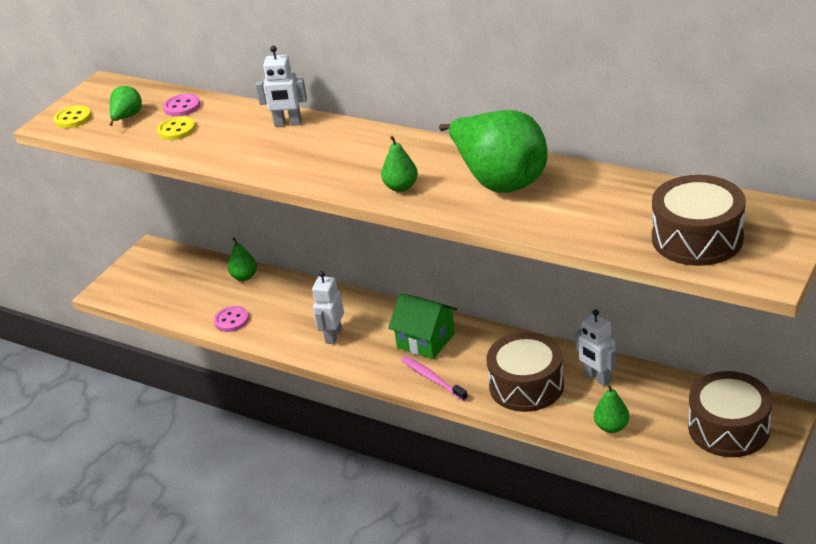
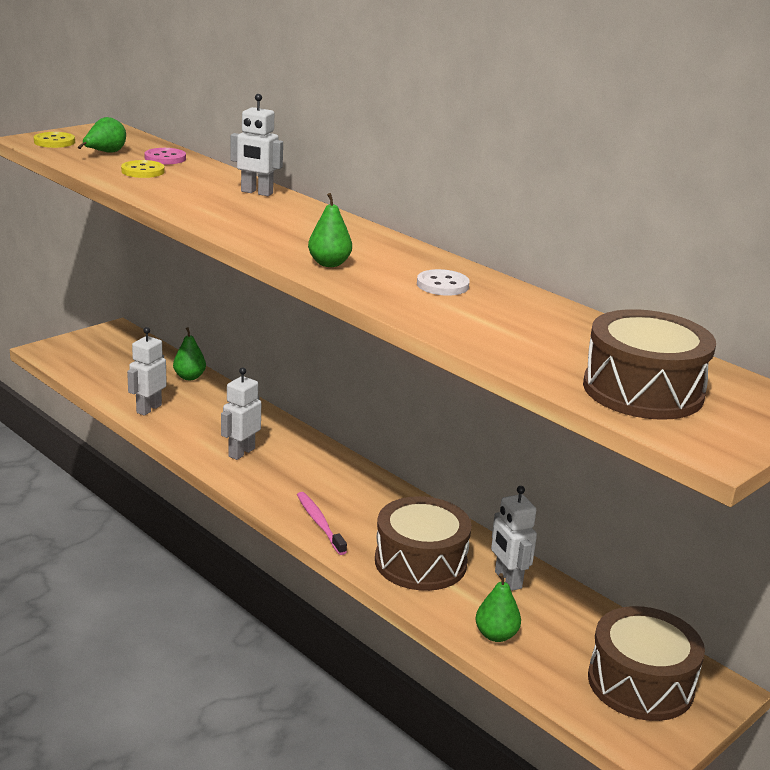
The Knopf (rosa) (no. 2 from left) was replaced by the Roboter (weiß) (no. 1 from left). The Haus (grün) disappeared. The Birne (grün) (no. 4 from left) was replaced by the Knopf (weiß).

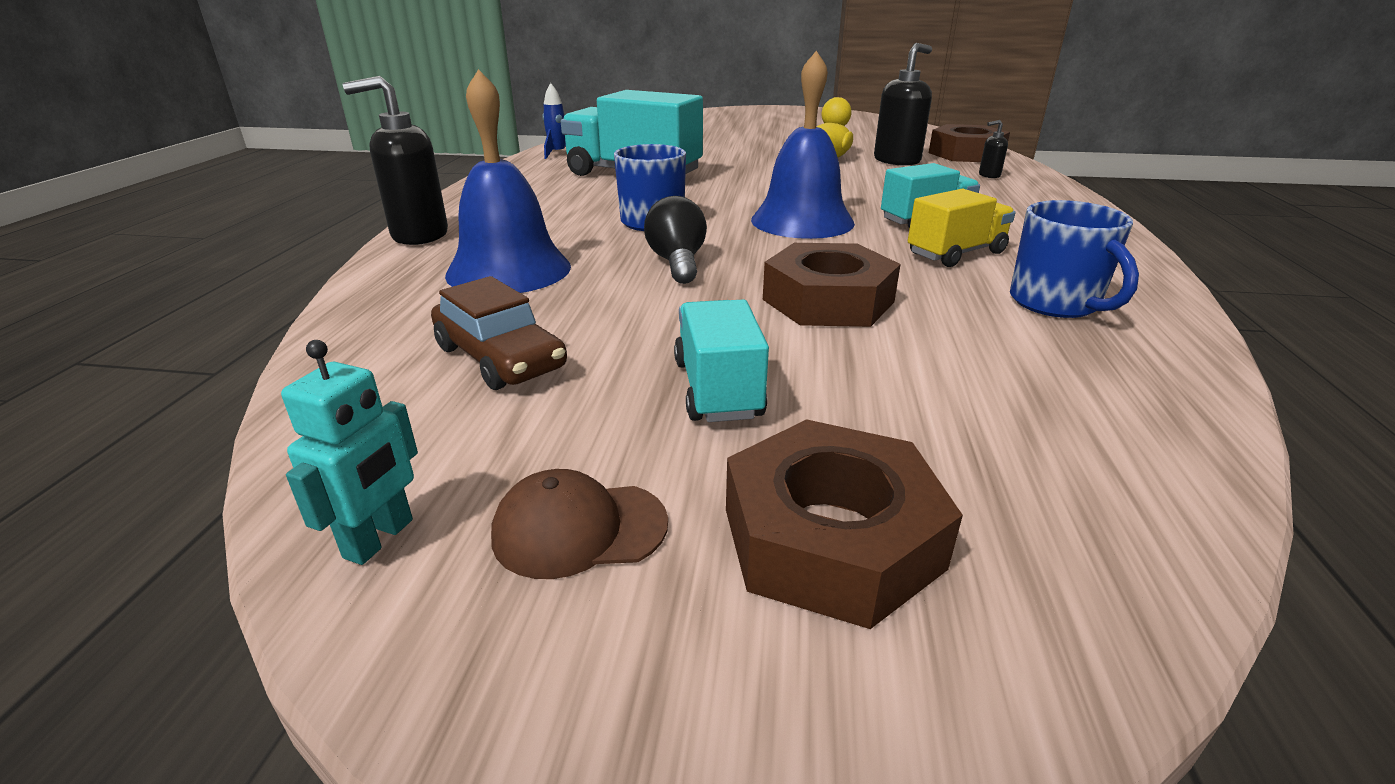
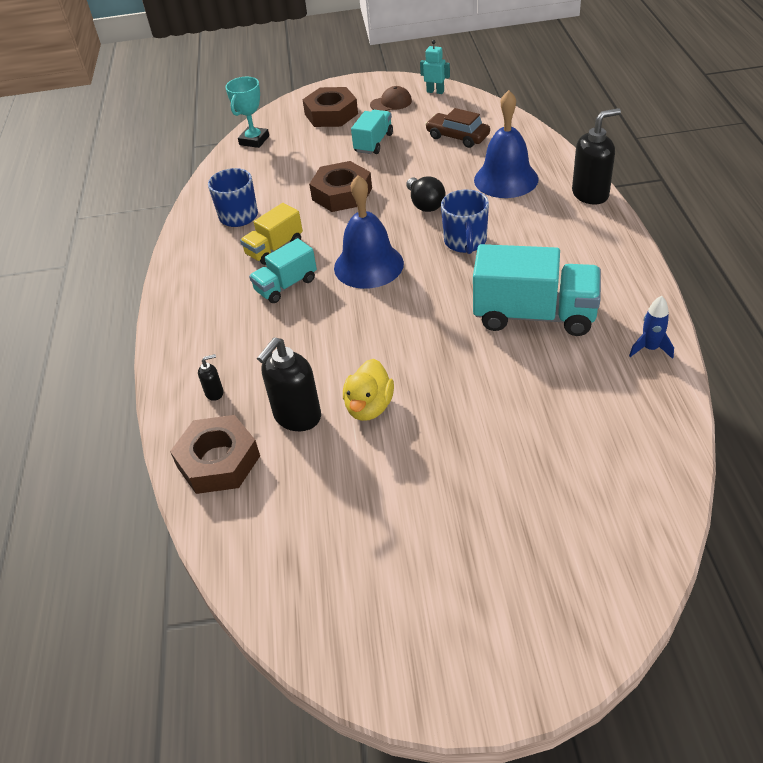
The Roboter (türkis) turned 105 degrees clockwise. The Lastwagen (türkis) (no. 2 from left) turned 135 degrees counterclockwise. The Pokal (türkis) appeared.

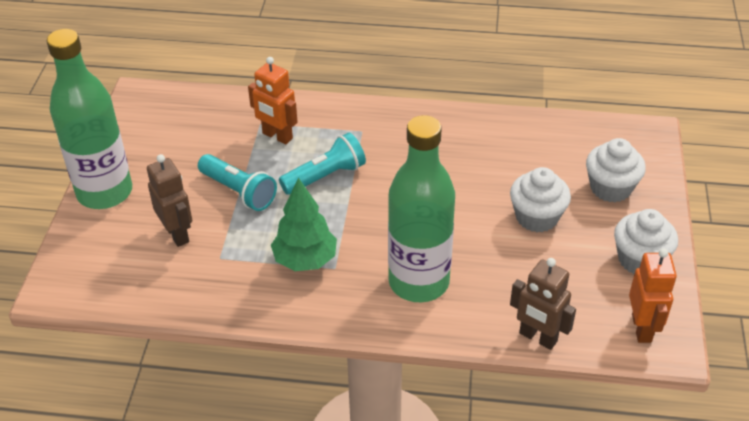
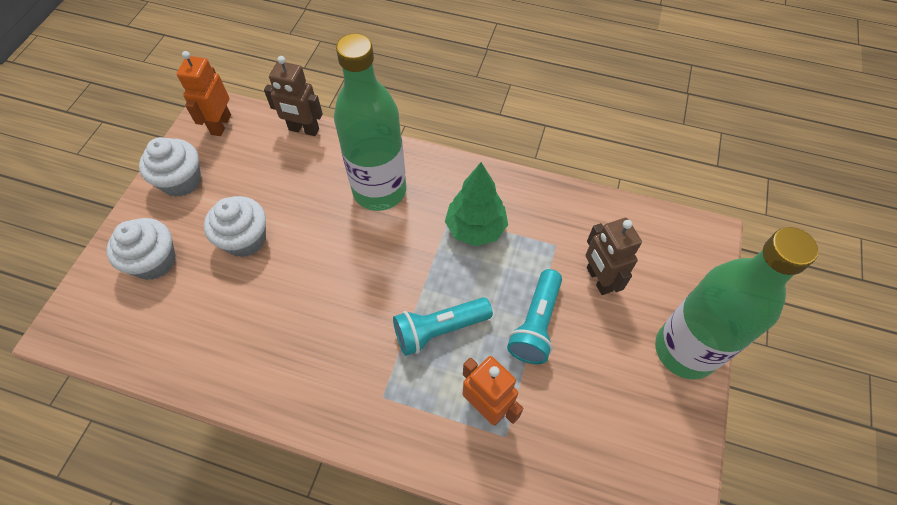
The Taschenlampe (türkis) (no. 1 from left in the first image) turned 120 degrees counterclockwise. The Roboter (braun) (no. 2 from left in the first image) turned 150 degrees clockwise.

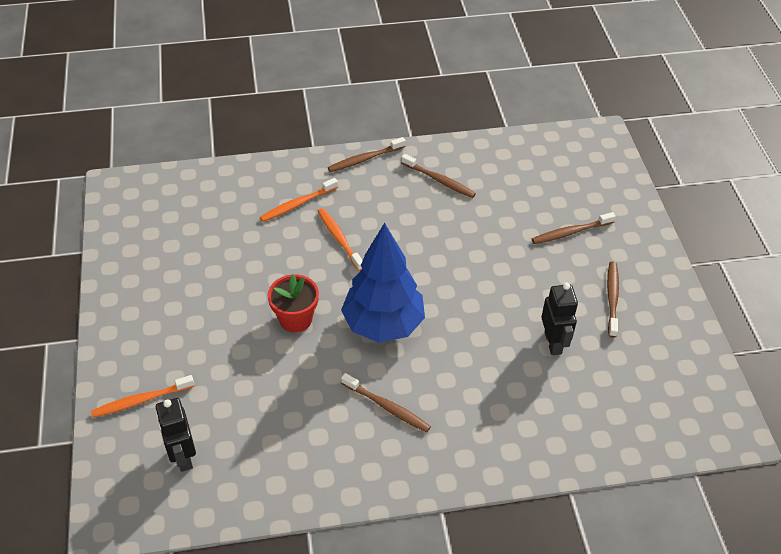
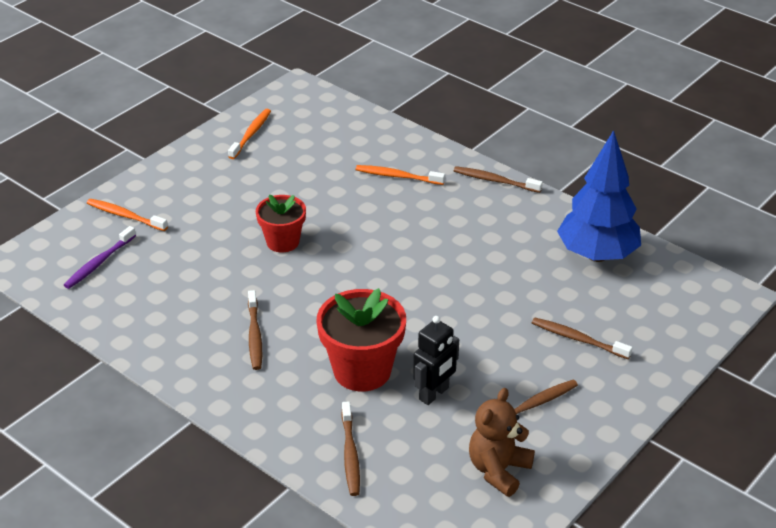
The Roboter (schwarz) (no. 1 from left) was replaced by the Zahnbürste (lila). The Zahnbürste (orange) (no. 3 from left in the first image) moved. The Baum (blau) moved. The Zahnbürste (braun) (no. 3 from left in the first image) moved. The Blumentopf (rot) (no. 2 from left) appeared. The Teddybär (braun) appeared.

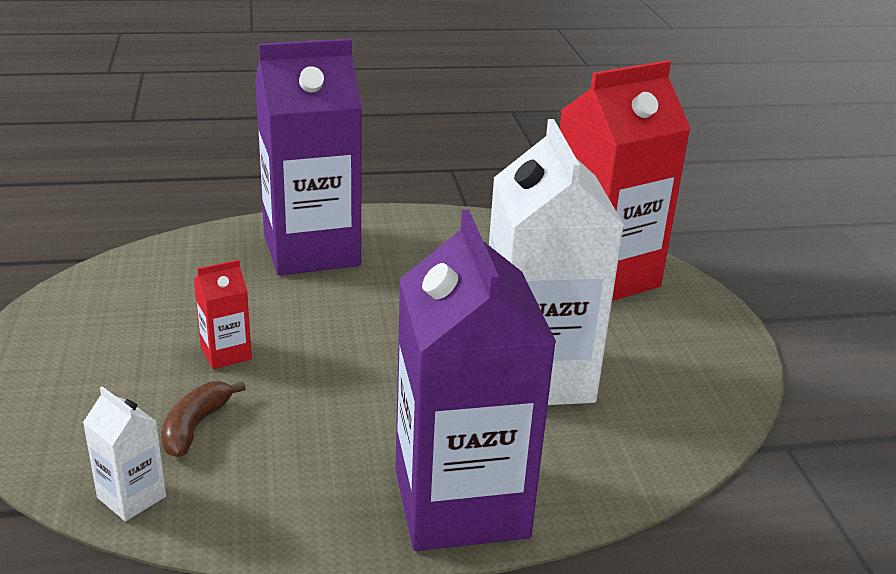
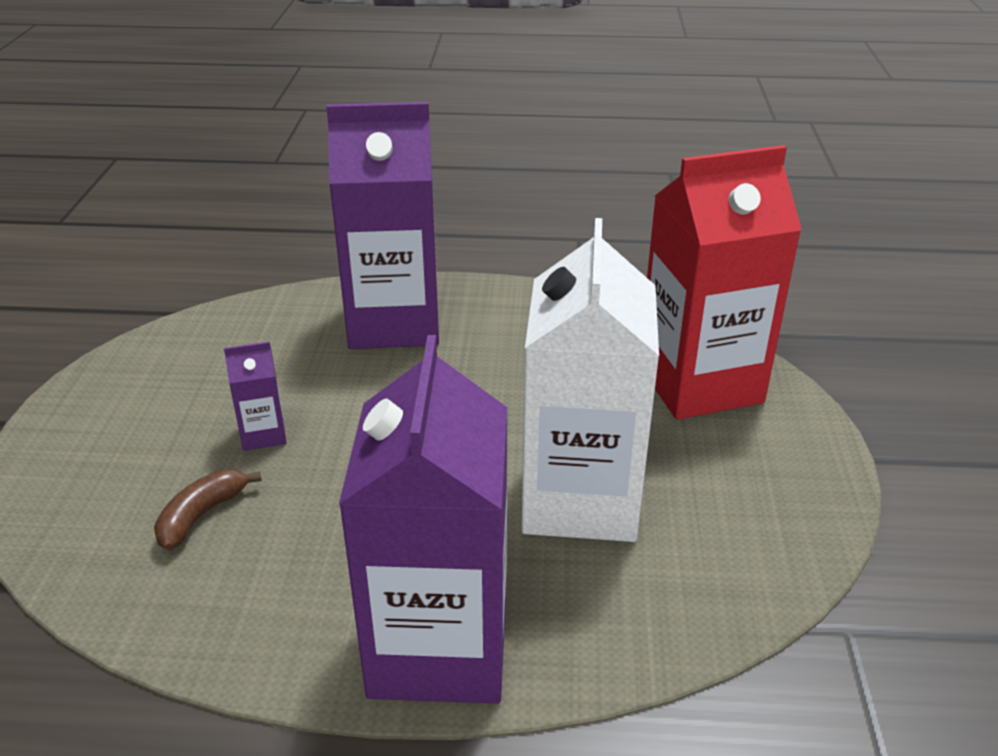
The Getränkekarton (weiß) (no. 1 from left) disappeared. The Getränkekarton (rot) (no. 1 from left) became the Getränkekarton (lila) (no. 1 from left).

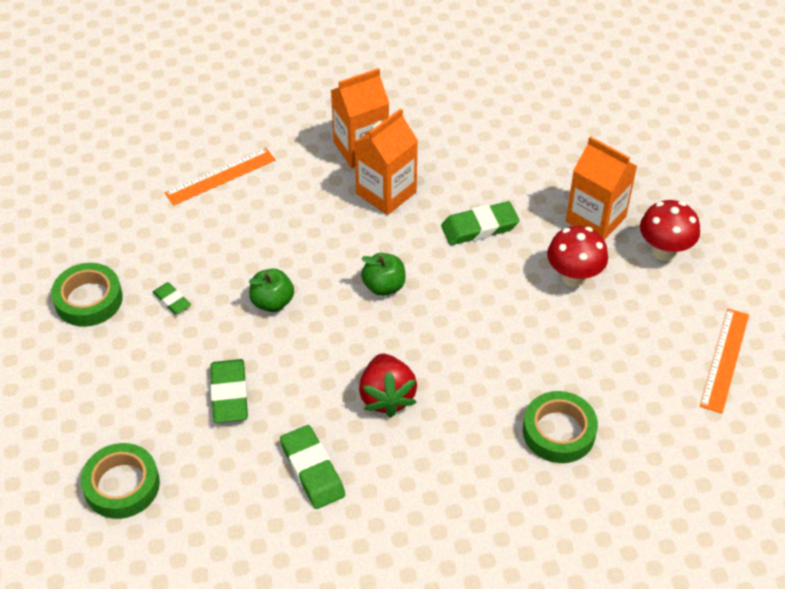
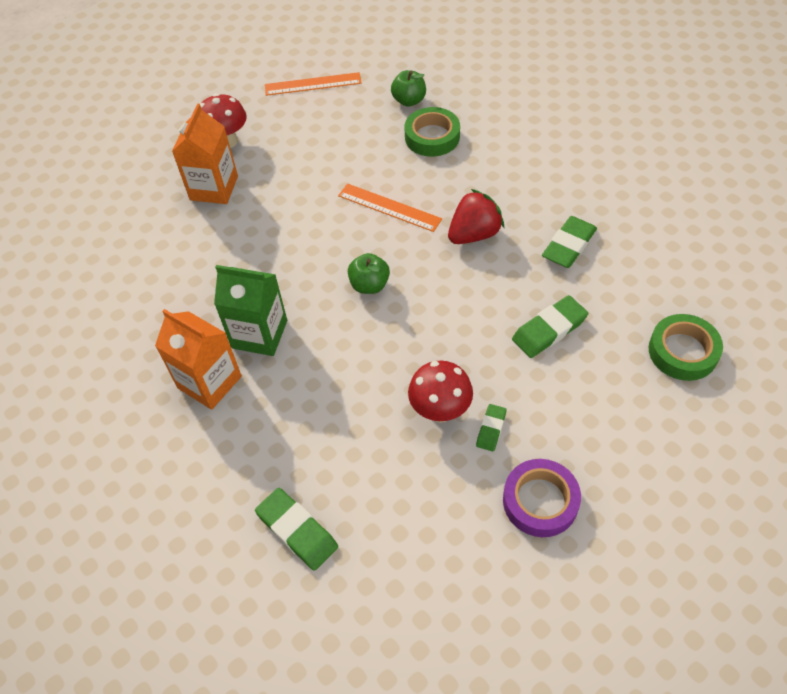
The Klebeband (grün) (no. 1 from left) became the Klebeband (lila). The Lineal (orange) (no. 1 from left in the first image) moved. The Apfel (grün) (no. 1 from left in the first image) moved. The Getränkekarton (orange) (no. 2 from left) became the Getränkekarton (grün). The Radiergummi (grün) (no. 4 from left in the first image) moved. The Pilz (rot) (no. 1 from left in the first image) moved.

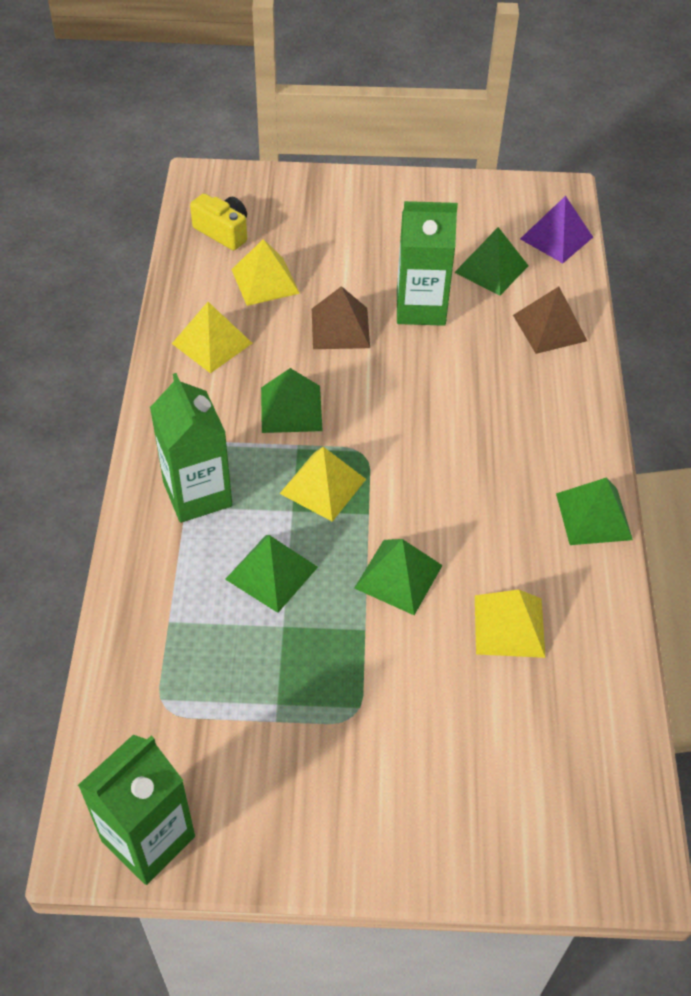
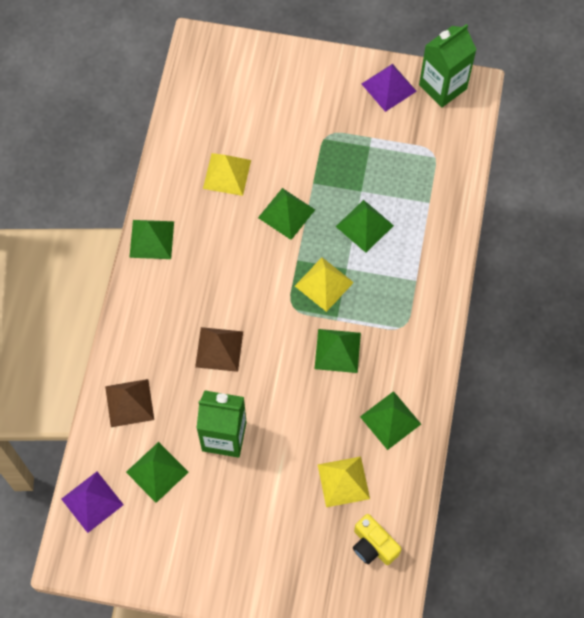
The Getränkekarton (grün) (no. 2 from left) disappeared. The Pyramide (gelb) (no. 1 from left) became the Pyramide (grün) (no. 6 from left). The Pyramide (braun) (no. 1 from left in the first image) moved. The Pyramide (lila) (no. 2 from left) appeared.

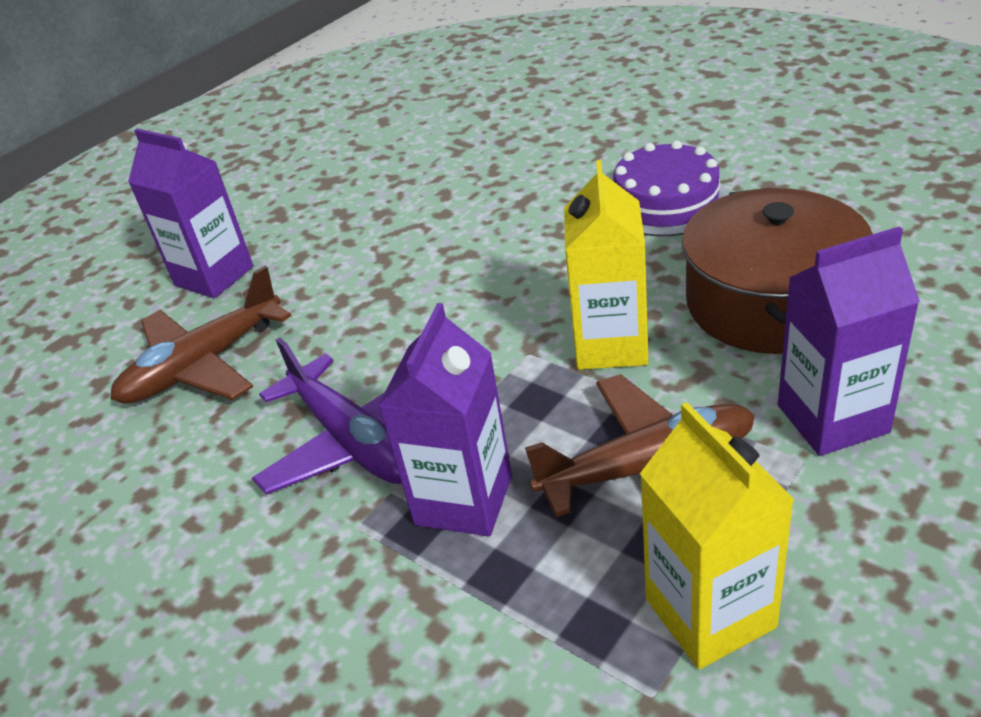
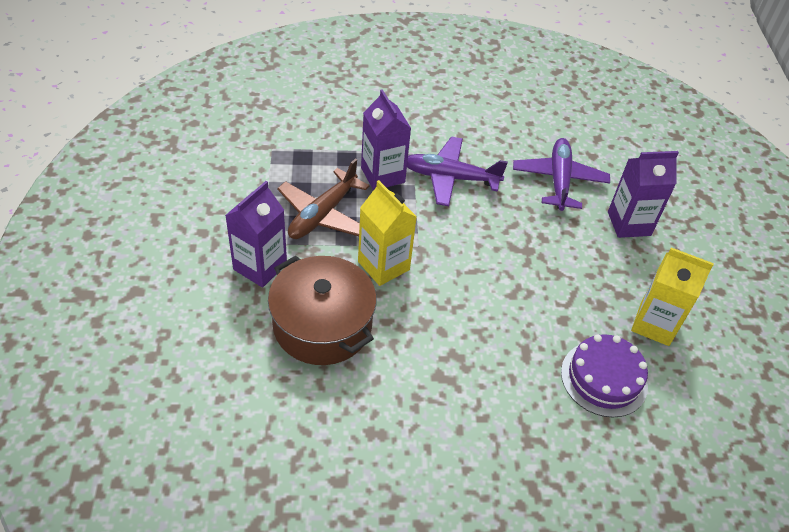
The Flugzeug (braun) (no. 1 from left) became the Flugzeug (lila) (no. 2 from left). The Kuchen (lila) moved. The Getränkekarton (gelb) (no. 2 from left) moved.

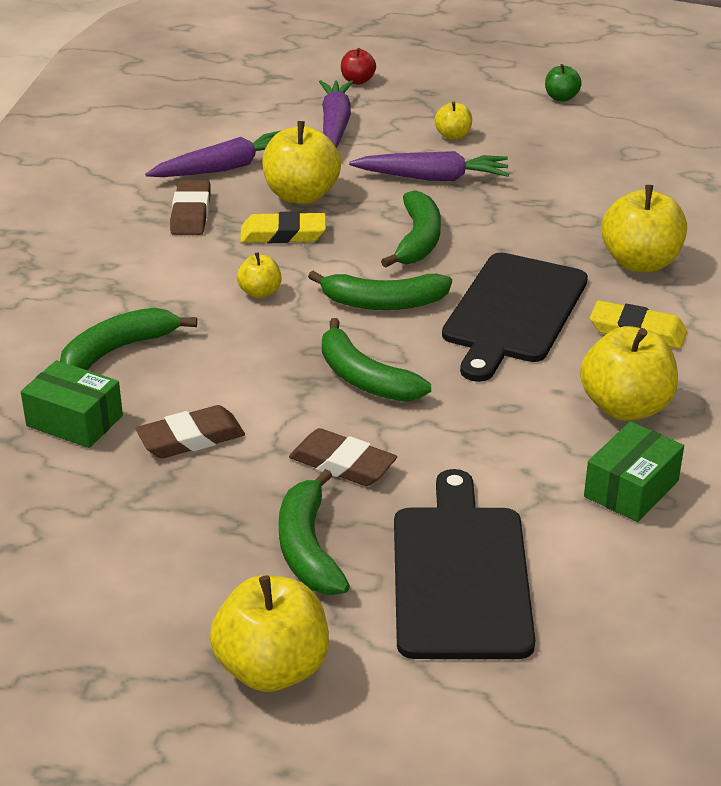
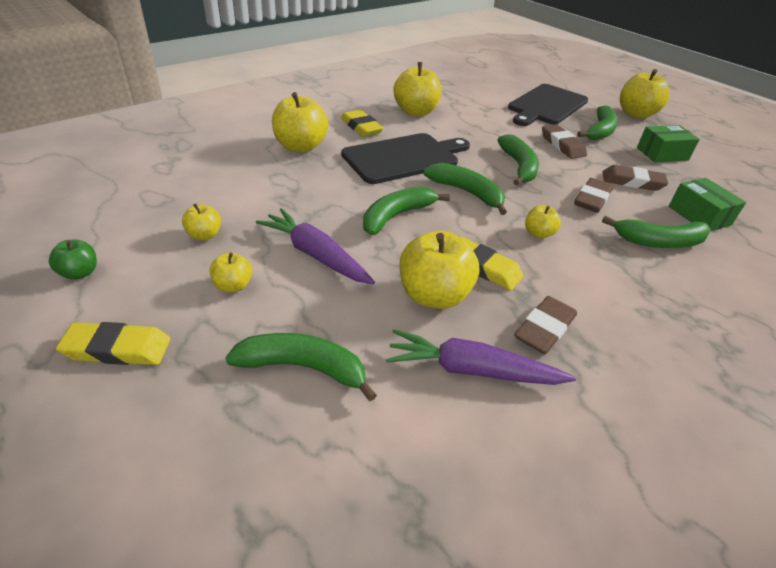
The Karotte (lila) (no. 2 from left) was replaced by the Banane (grün) (no. 1 from left). The Apfel (rot) disappeared. The Schachtel (grün) (no. 2 from left in the first image) moved. The Radiergummi (gelb) (no. 1 from left) appeared. The Apfel (gelb) (no. 1 from left) appeared. The Radiergummi (braun) (no. 3 from left) appeared.

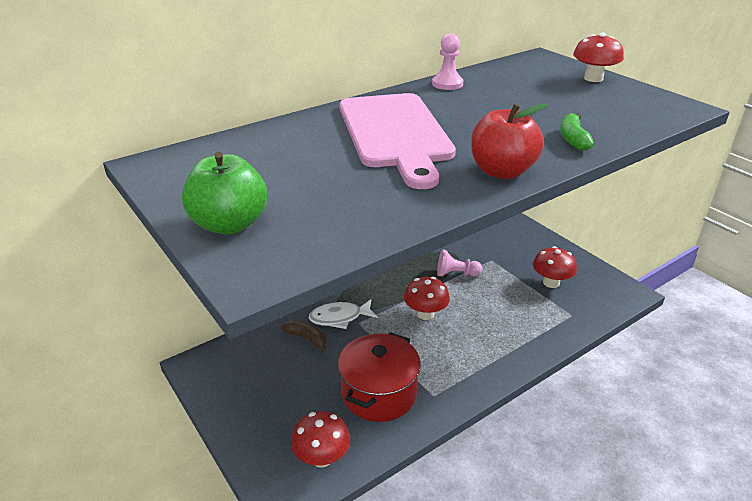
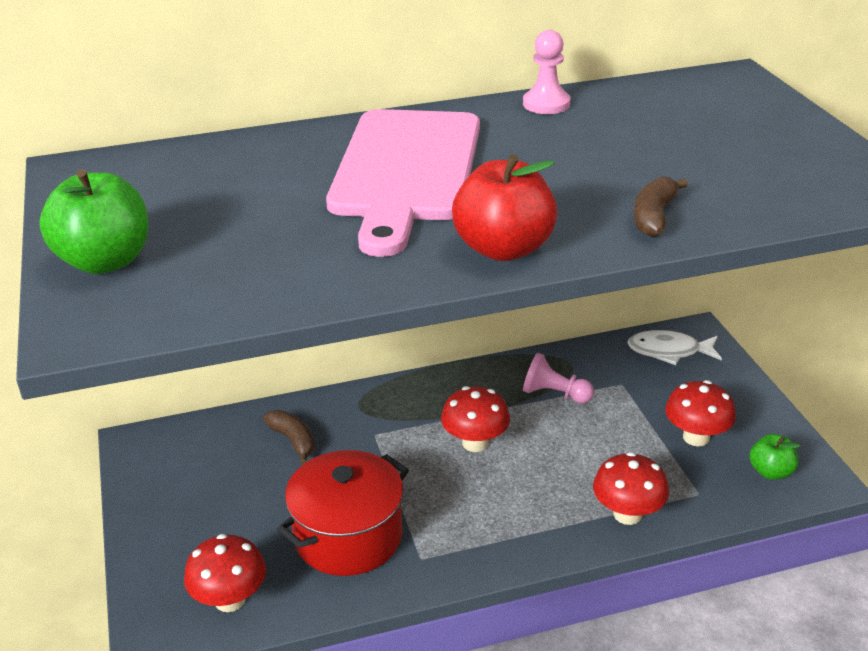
The Fisch (weiß) moved. The Banane (grün) became the Banane (braun) (no. 2 from left). The Pilz (rot) (no. 4 from left in the first image) moved. The Apfel (grün) (no. 2 from left) appeared.

